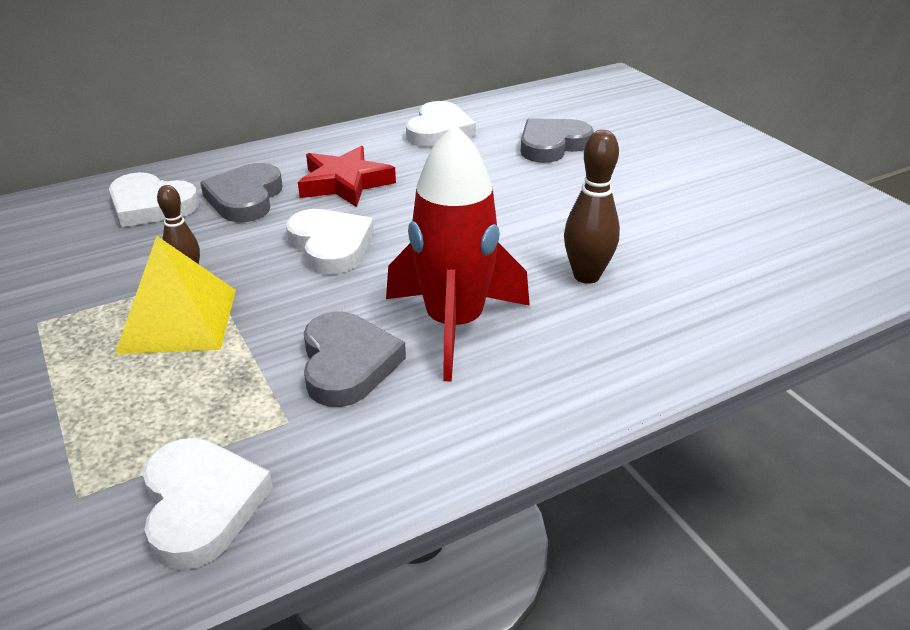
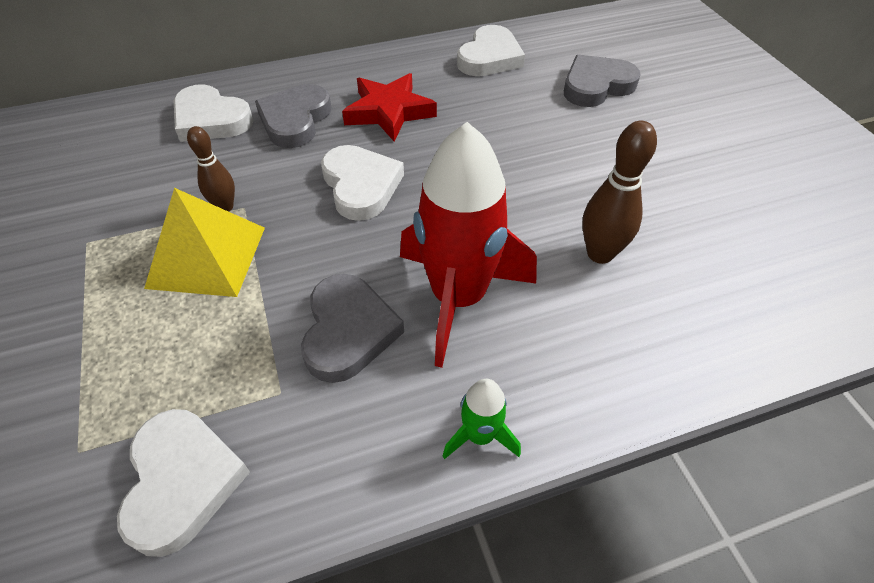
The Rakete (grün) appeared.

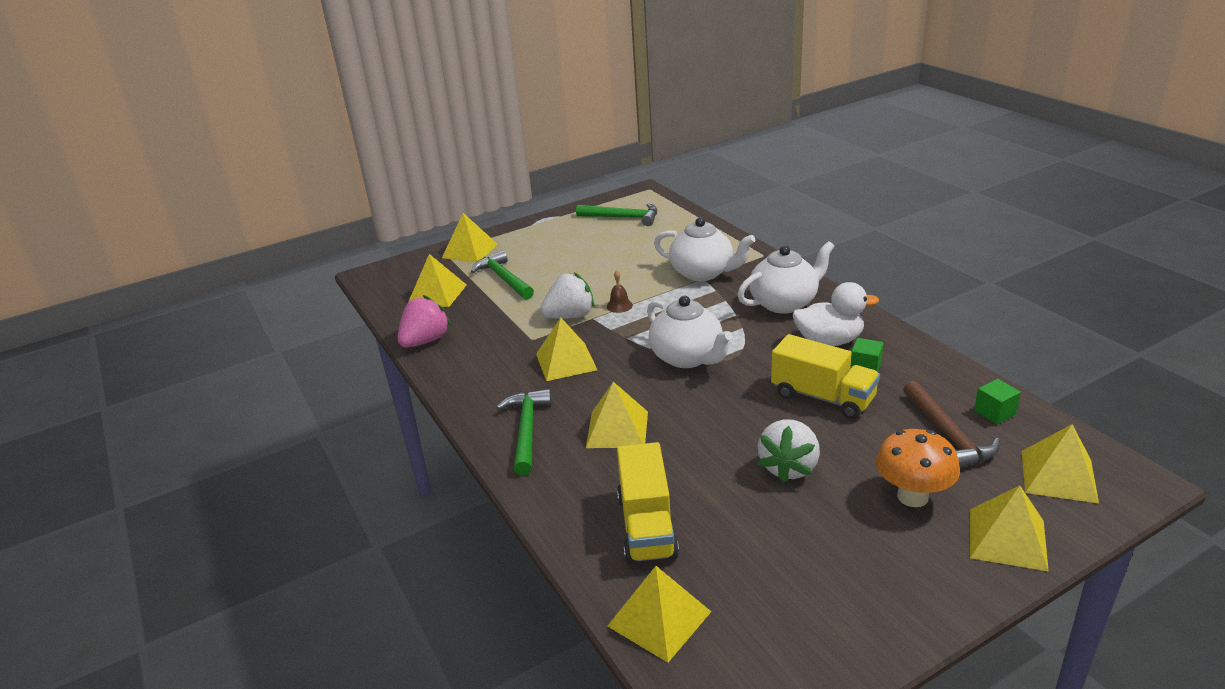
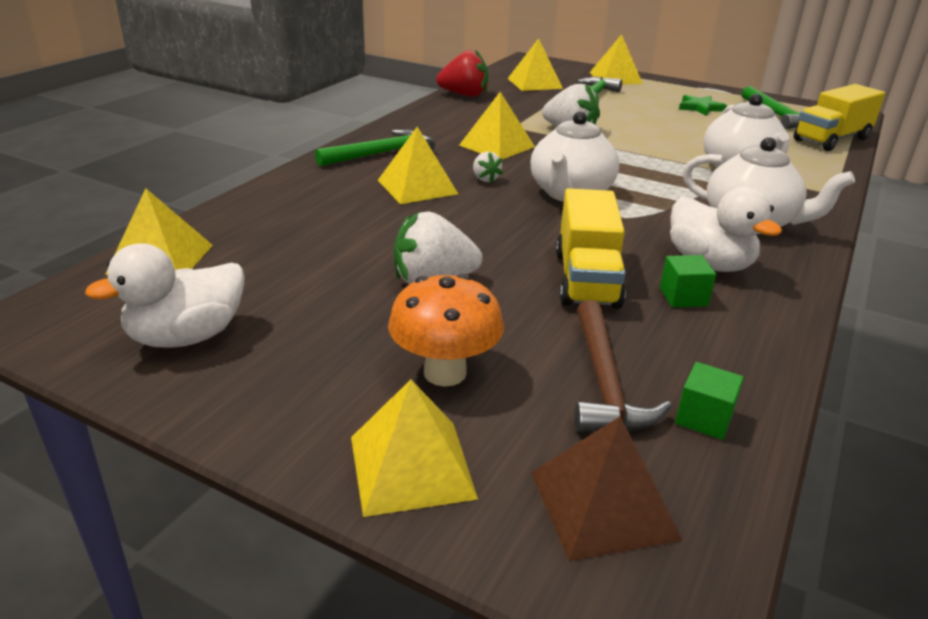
The Erdbeere (rosa) became the Erdbeere (rot). The Glocke (braun) disappeared. The Lastwagen (gelb) (no. 1 from left in the first image) moved. The Hammer (braun) turned 45 degrees counterclockwise. The Pyramide (gelb) (no. 7 from left) became the Pyramide (braun). The Ente (weiß) (no. 1 from left) appeared. The Erdbeere (weiß) (no. 2 from left) appeared. The Stern (grün) appeared.

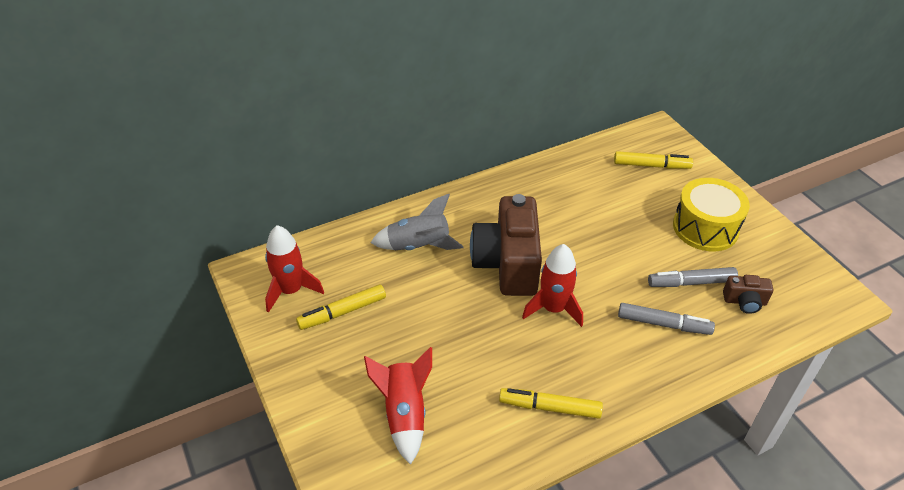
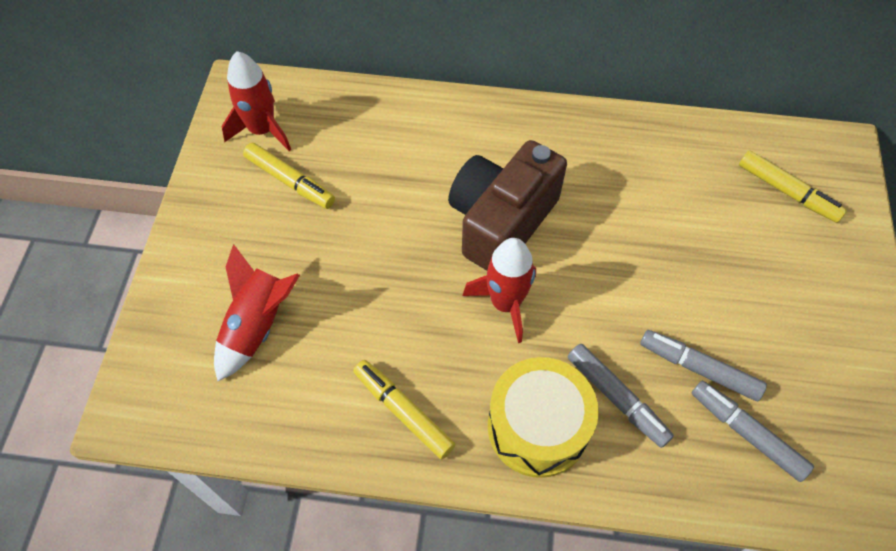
The Filzstift (gelb) (no. 1 from left) turned 150 degrees counterclockwise. The Rakete (grau) disappeared. The Trommel (gelb) moved. The Kamera (braun) (no. 2 from left) was replaced by the Filzstift (grau) (no. 3 from left).

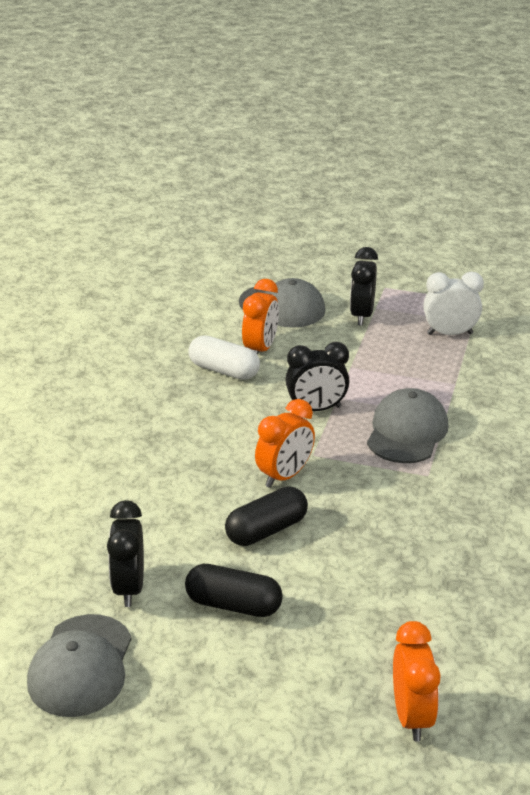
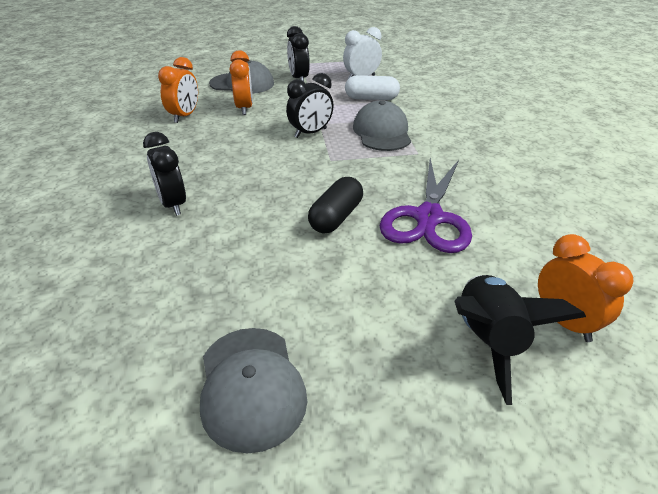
The Wecker (schwarz) (no. 1 from left) moved. The Kapsel (schwarz) (no. 1 from left) disappeared. The Kapsel (weiß) moved. The Wecker (orange) (no. 2 from left in the first image) moved. The Schere (lila) appeared. The Rakete (schwarz) appeared.

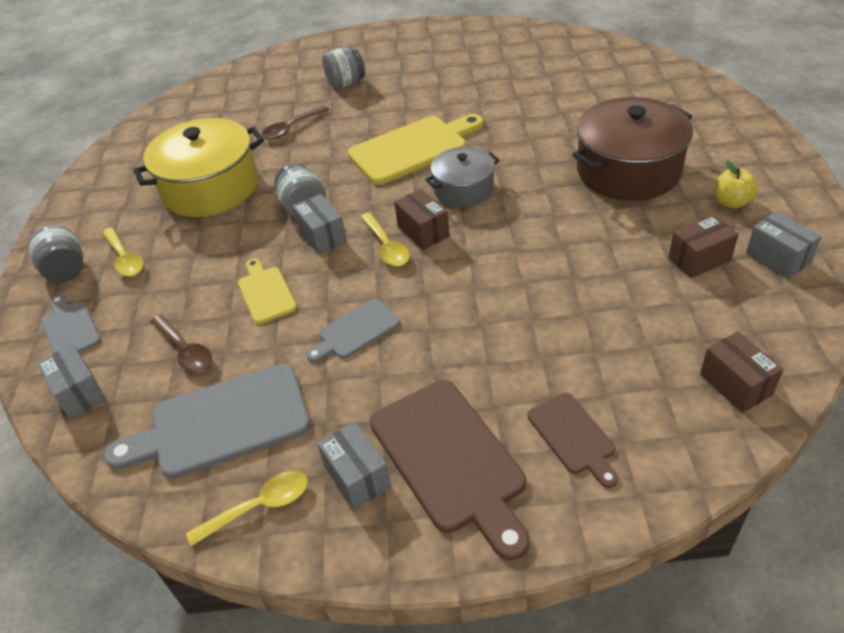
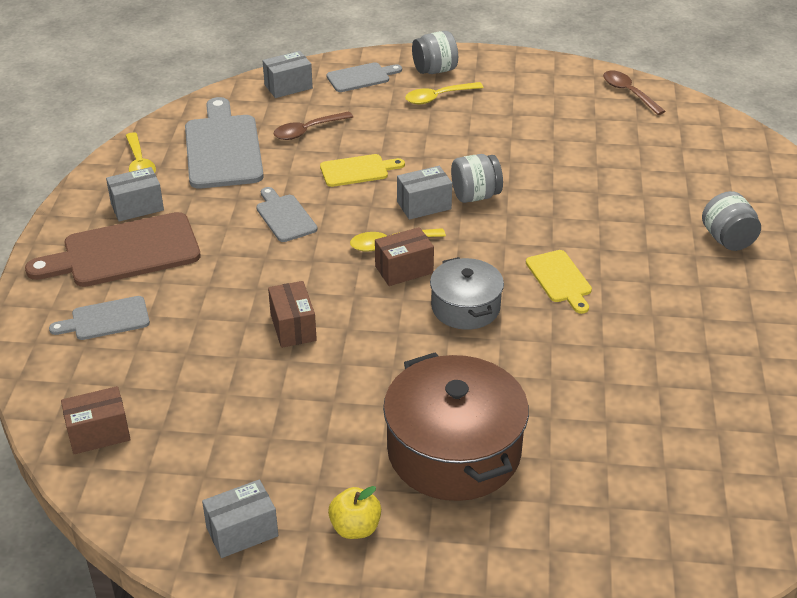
The Kochtopf (gelb) disappeared. The Löffel (braun) (no. 2 from left) moved. The Schneidebrett (gelb) (no. 2 from left) changed to 0.54 times the size. The Schneidebrett (braun) (no. 2 from left) became the Schneidebrett (grau) (no. 1 from left). The Schachtel (braun) (no. 2 from left) moved.

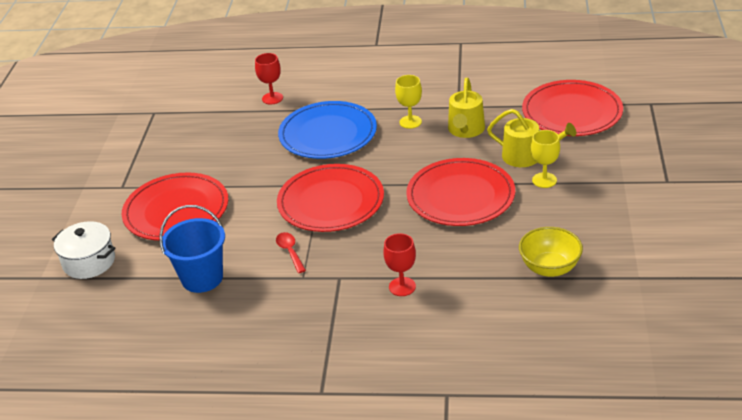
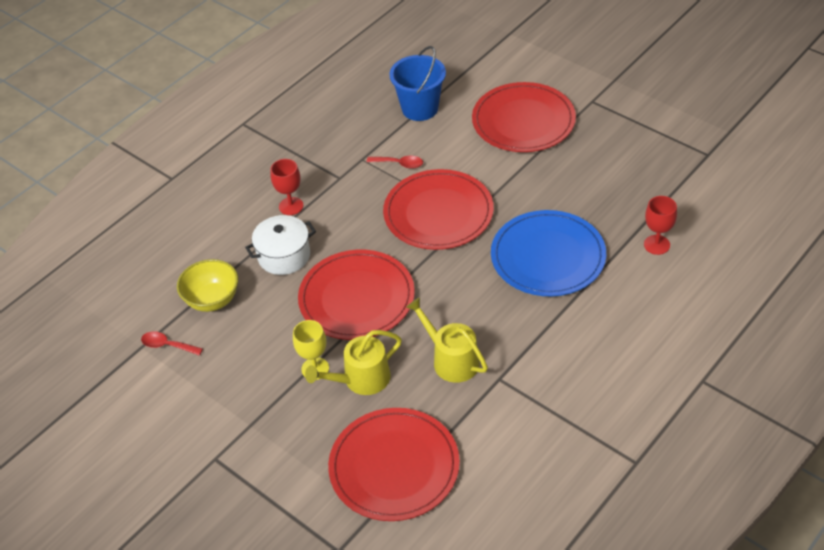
The Kochtopf (weiß) moved. The Kelch (gelb) (no. 1 from left) disappeared. The Löffel (rot) (no. 1 from left) appeared.

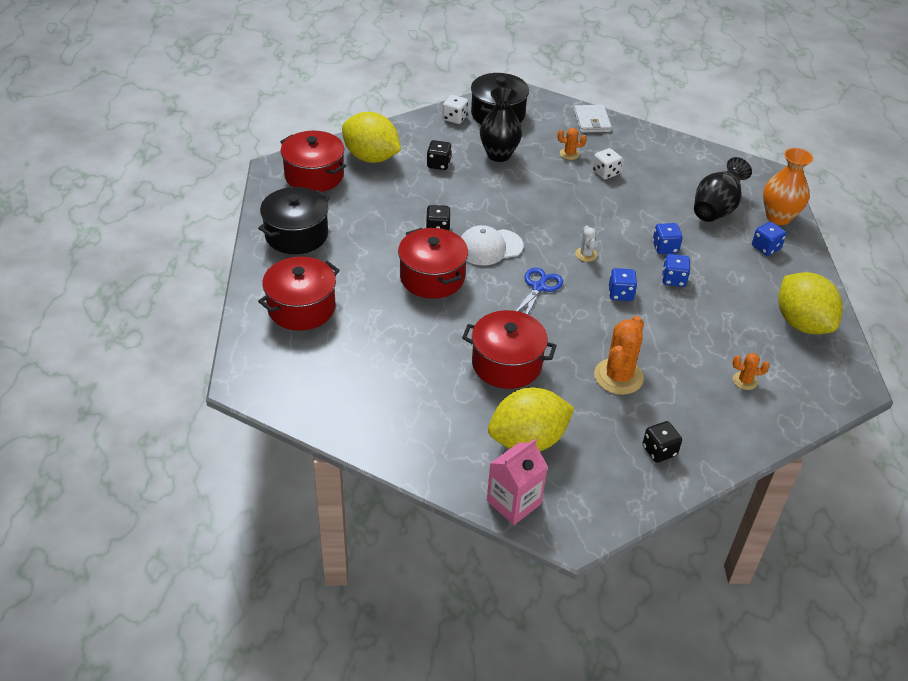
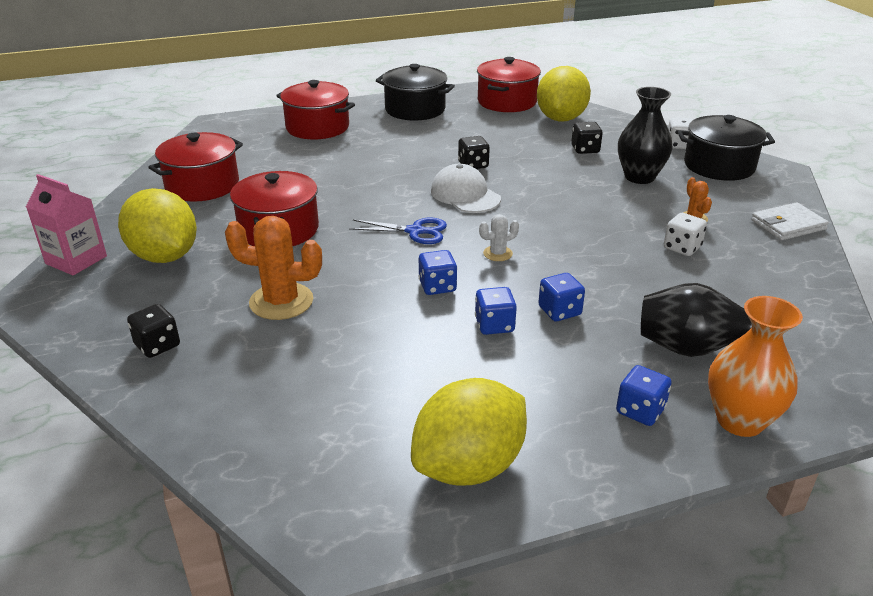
The Kochtopf (rot) (no. 3 from left in the first image) moved. The Kaktus (orange) (no. 3 from left) disappeared.

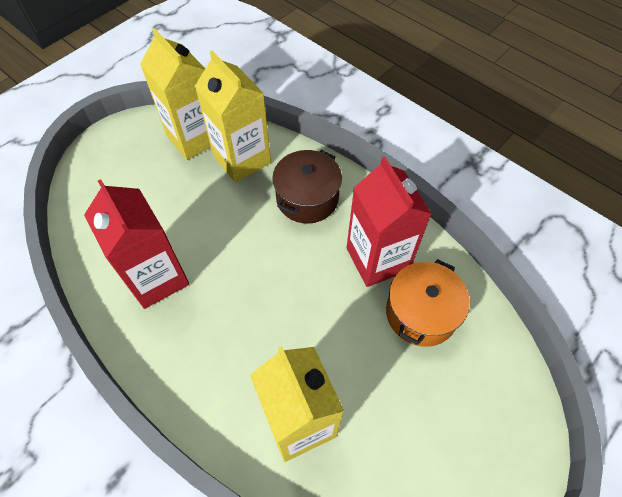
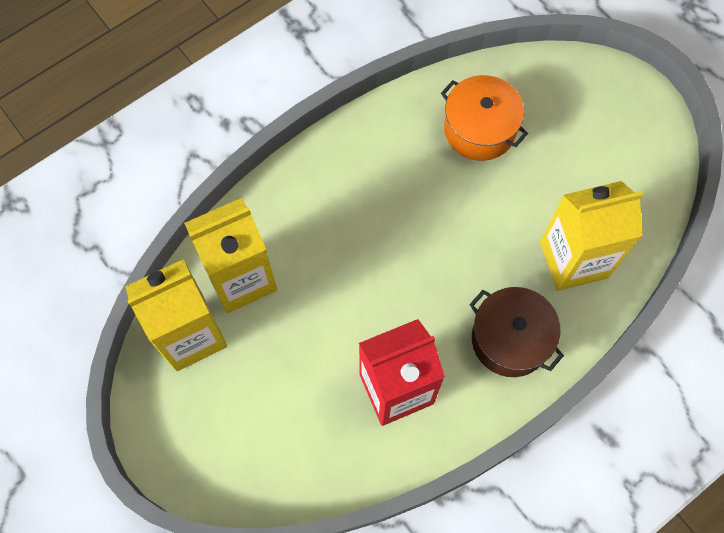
The Kochtopf (braun) moved. The Getränkekarton (rot) (no. 2 from left) disappeared.

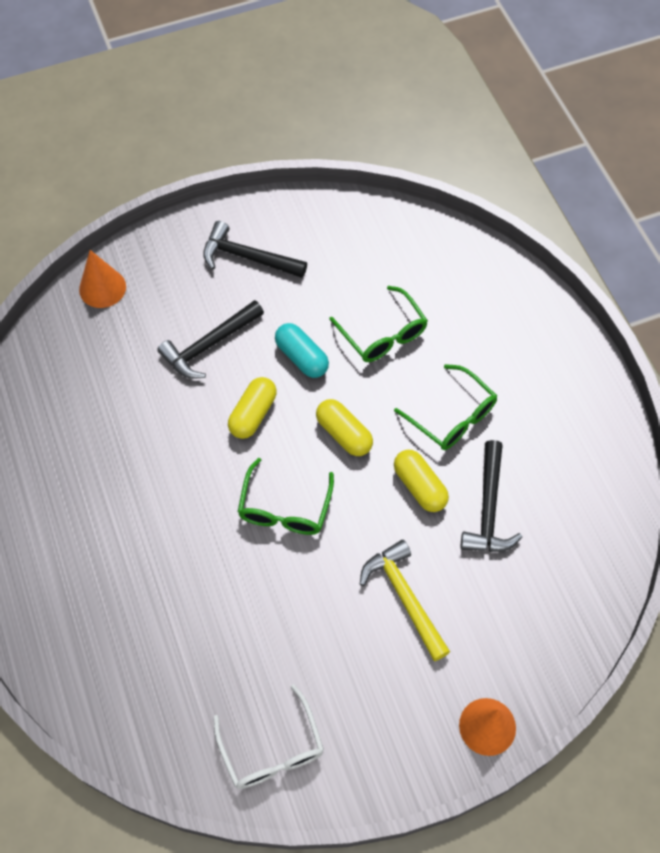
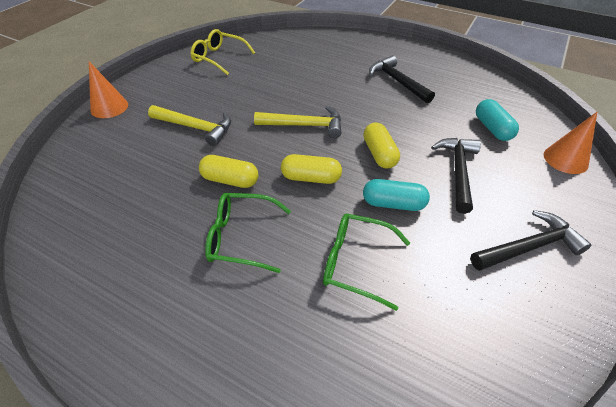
The Brille (weiß) became the Brille (gelb). The Brille (grün) (no. 1 from left) was replaced by the Hammer (gelb) (no. 2 from left). The Hammer (schwarz) (no. 3 from left in the first image) moved. The Kapsel (türkis) (no. 2 from left) appeared.

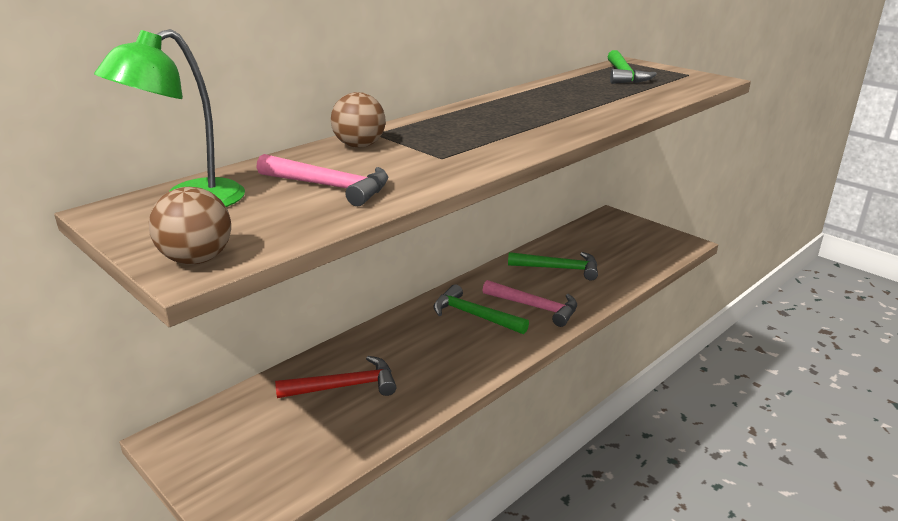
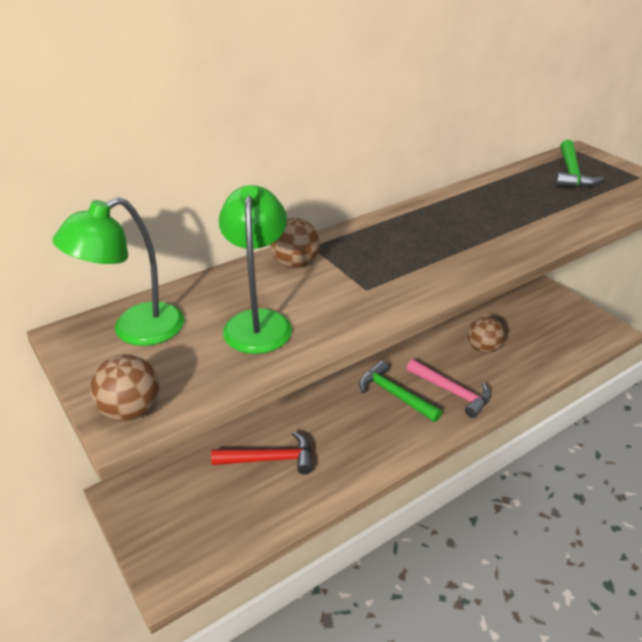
The Hammer (rosa) (no. 1 from left) was replaced by the Lampe (grün) (no. 2 from left). The Hammer (grün) (no. 2 from left) was replaced by the Ball (braun) (no. 3 from left).

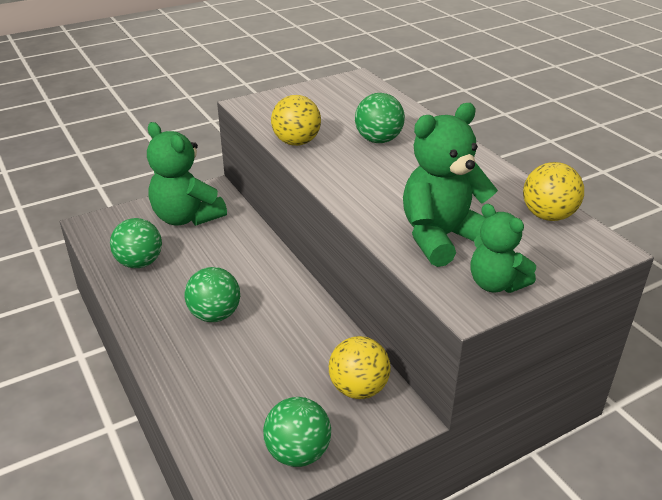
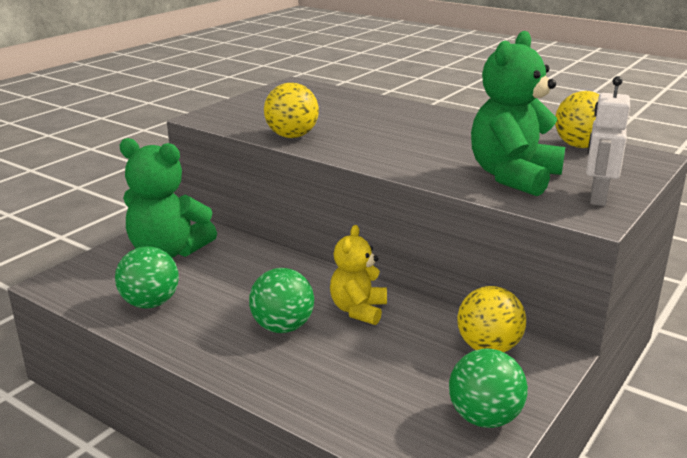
The Ball (grün) (no. 4 from left) disappeared. The Teddybär (grün) (no. 3 from left) was replaced by the Roboter (weiß). The Teddybär (gelb) appeared.

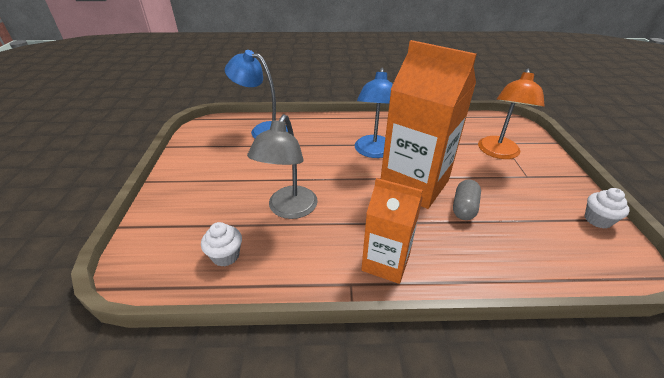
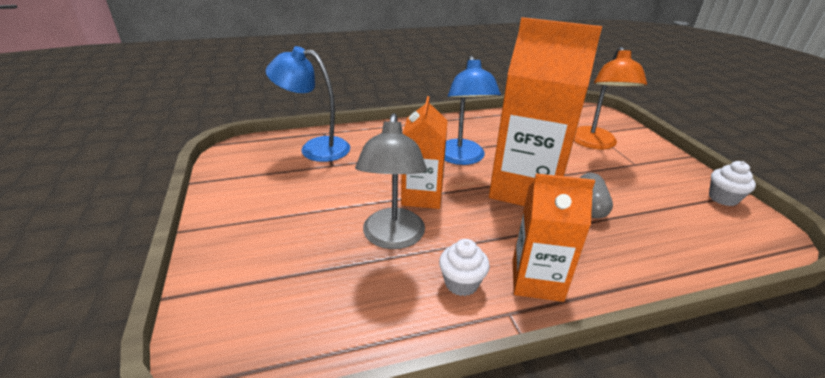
The Muffin (weiß) (no. 1 from left) moved. The Getränkekarton (orange) (no. 1 from left) appeared.

